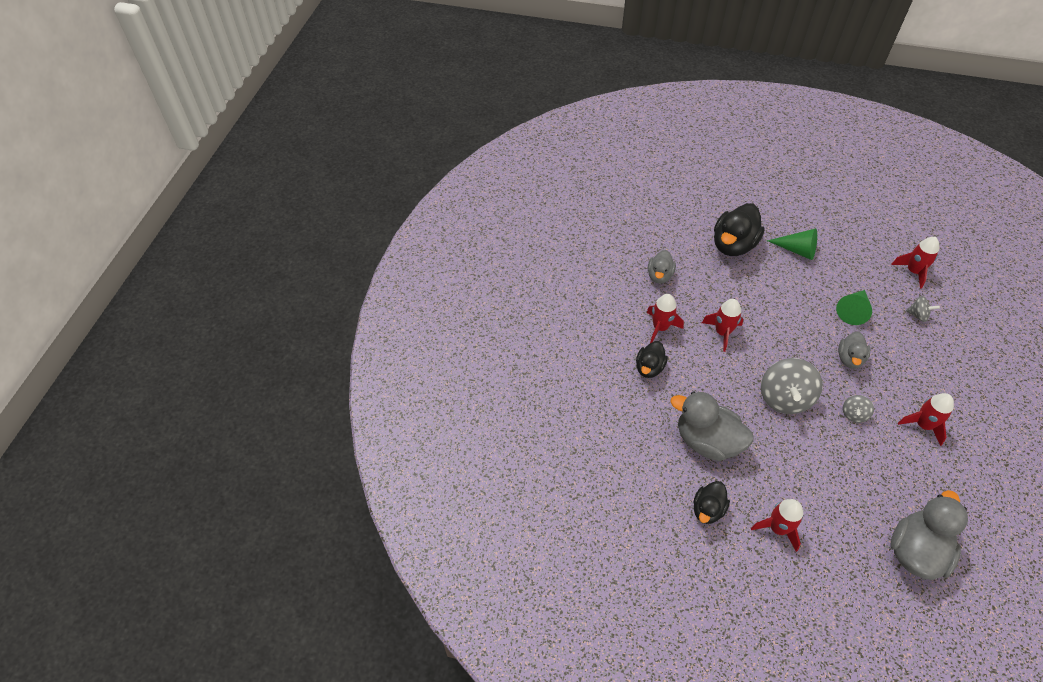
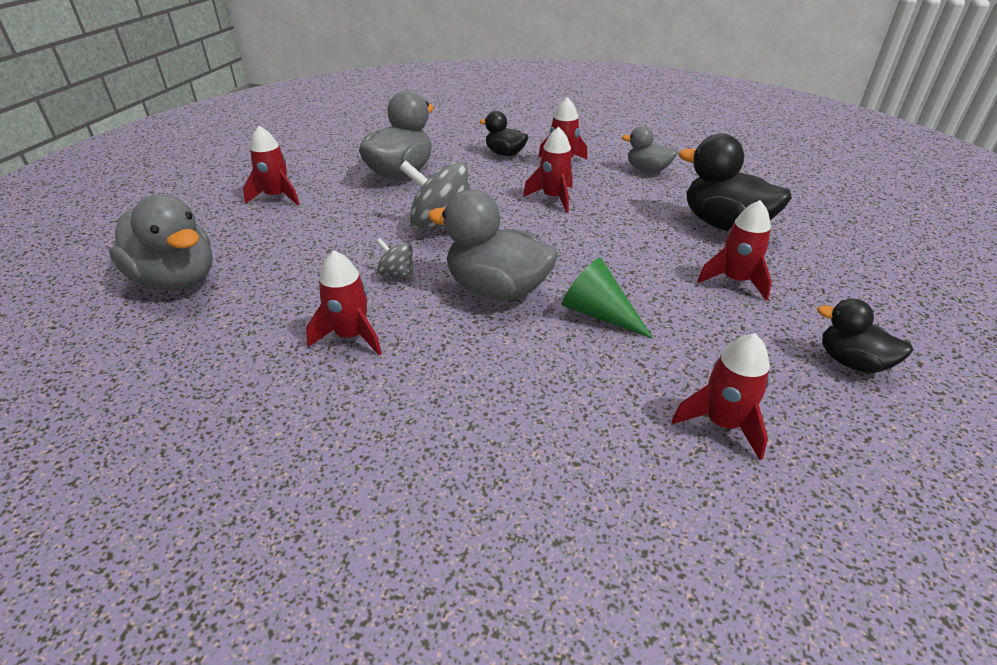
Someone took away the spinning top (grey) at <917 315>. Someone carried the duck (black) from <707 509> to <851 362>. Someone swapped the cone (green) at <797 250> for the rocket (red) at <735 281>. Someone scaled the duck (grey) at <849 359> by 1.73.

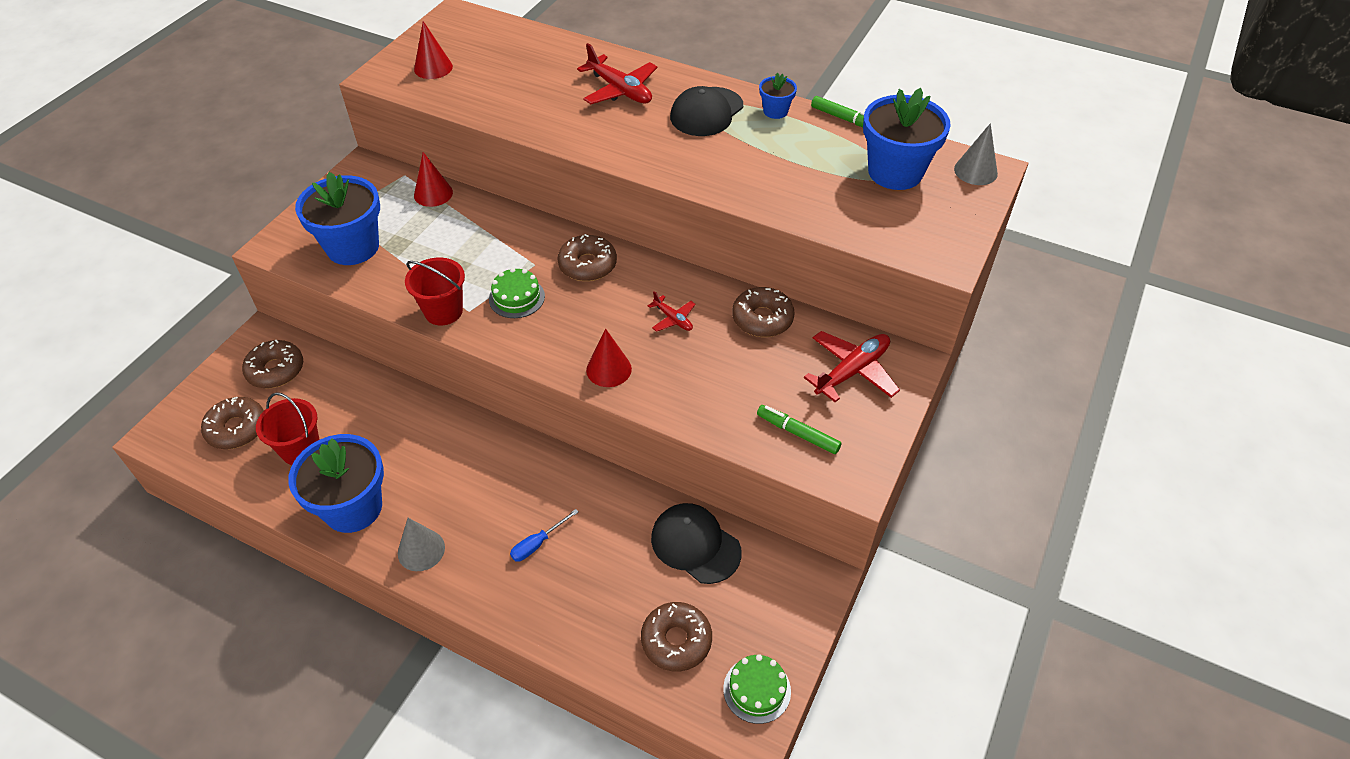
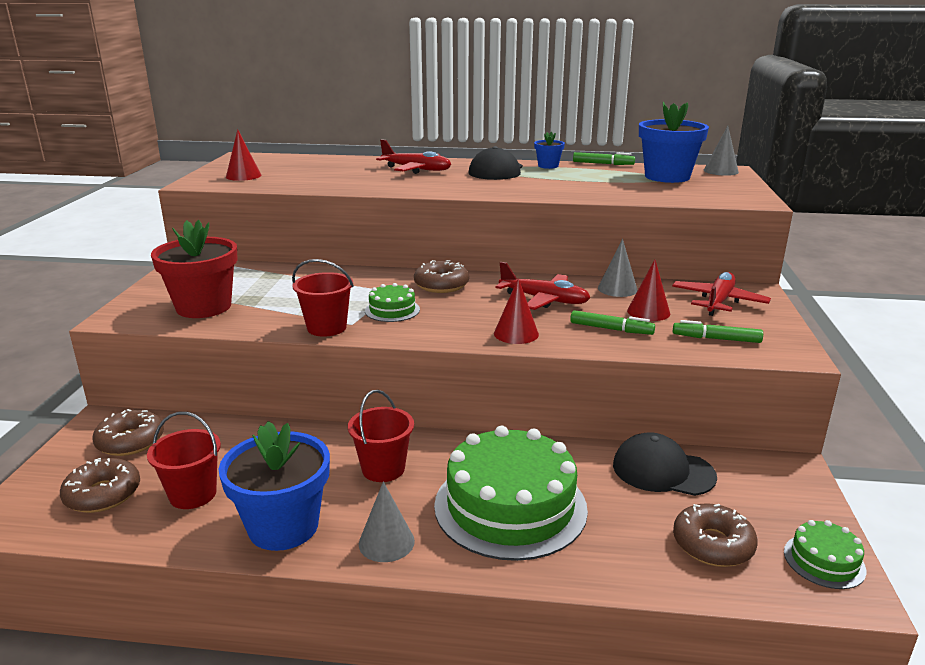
Someone put down the bucket (red) at <383 469>. Someone put down the marker (green) at <611 329>. Someone carried the cone (red) from <433 194> to <648 312>. Someone swapped the screwdriver (blue) at <538 543> for the cake (green) at <510 506>. Someone swapped the donut (brown) at <762 319> for the cone (grey) at <617 289>. Someone repainted the flower pot (blue) at <353 247>, which became the flower pot (red) at <204 307>. Someone scaled the plane (red) at <673 319> by 1.85.

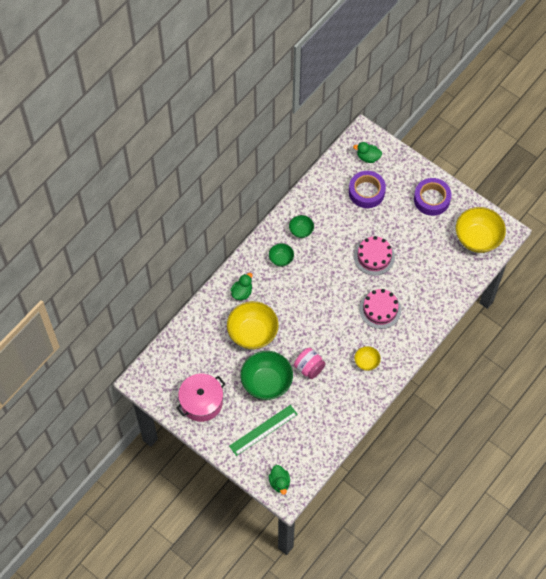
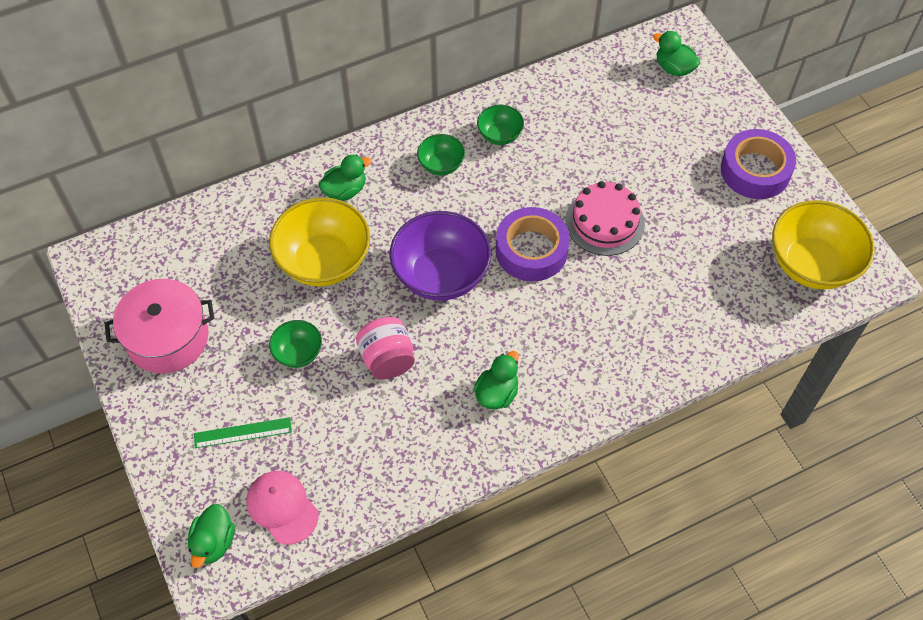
Someone took away the cake (pink) at <380 309>. Someone put down the cap (pink) at <282 507>. Someone put down the bowl (purple) at <441 275>. Someone carried the tape (purple) from <366 192> to <531 250>. Someone swapped the bowl (yellow) at <366 362> for the duck (green) at <497 393>. Someone scaled the ruler (green) at <263 430> by 0.64. Someone scaled the bowl (green) at <266 382> by 0.51.

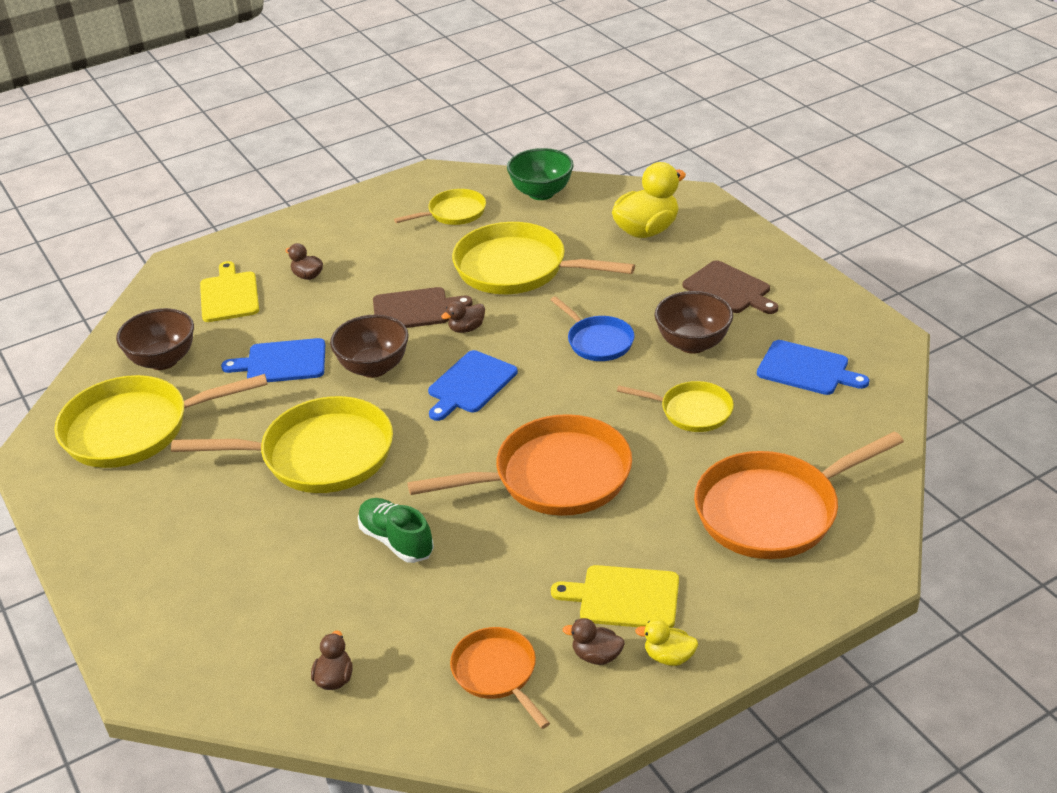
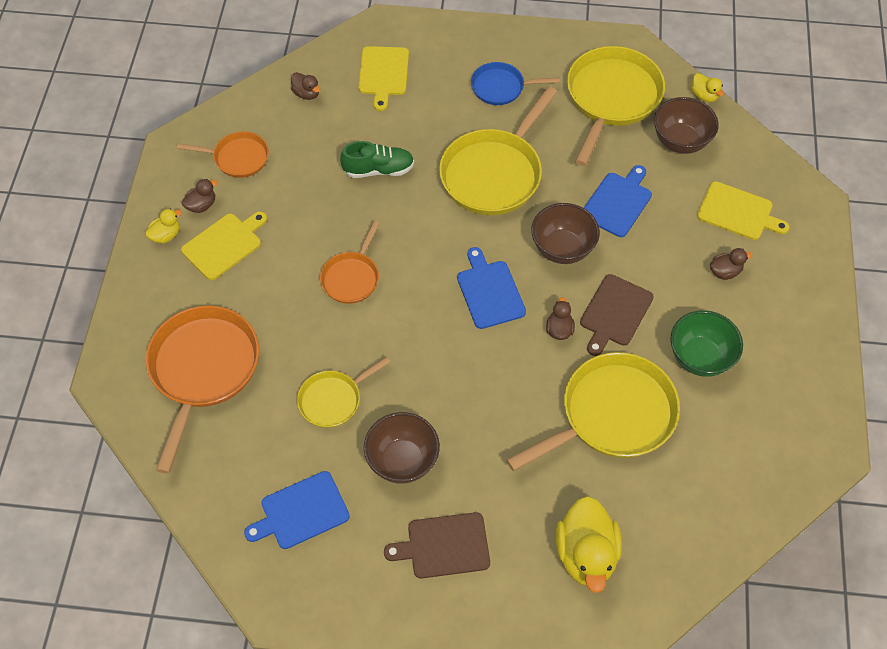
Someone took away the pan (yellow) at <453 213>. Someone put down the cutting board (yellow) at <383 74>. Someone put down the duck (yellow) at <704 96>. Someone carried the bowl (green) from <541 193> to <700 358>. Someone carried the pan (blue) from <597 341> to <501 87>. Someone scaled the pan (orange) at <554 477> by 0.55.

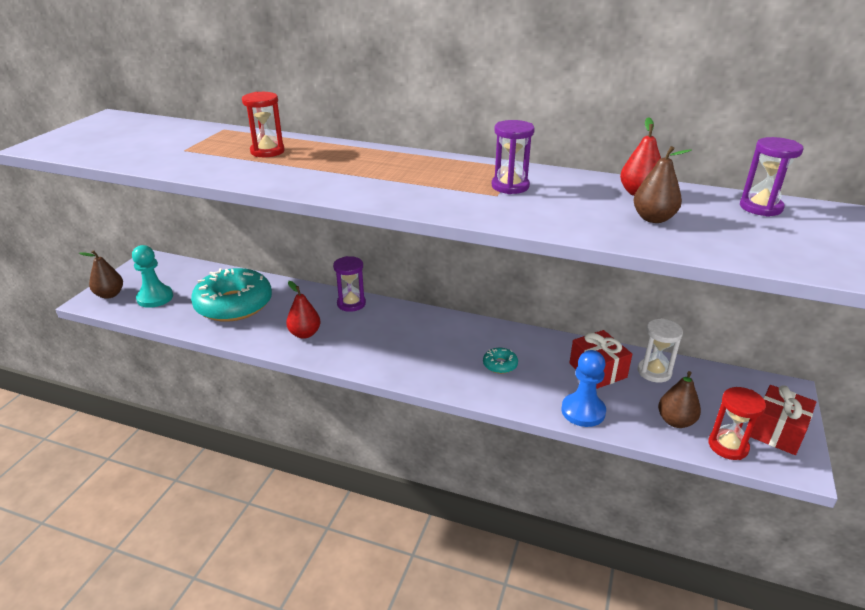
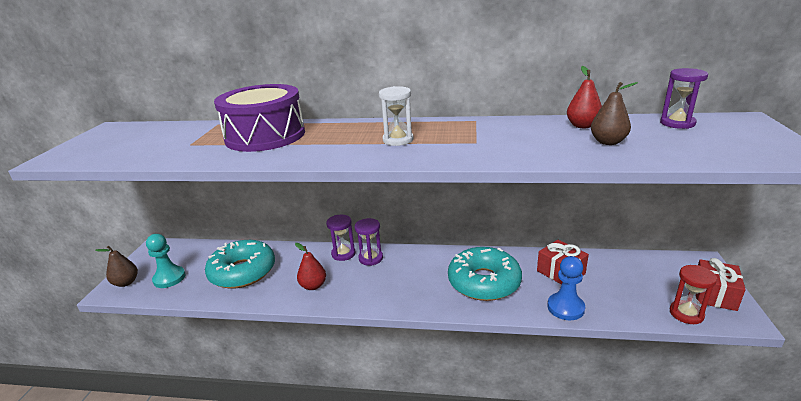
Someone took away the pear (brown) at <675 421>. Someone carried the hourglass (purple) from <510 186> to <370 258>. Someone carried the hourglass (white) from <654 372> to <398 140>. Someone swapped the hourglass (red) at <267 151> for the drum (purple) at <265 136>. Someone scaled the donut (turquoise) at <500 365> by 2.50.

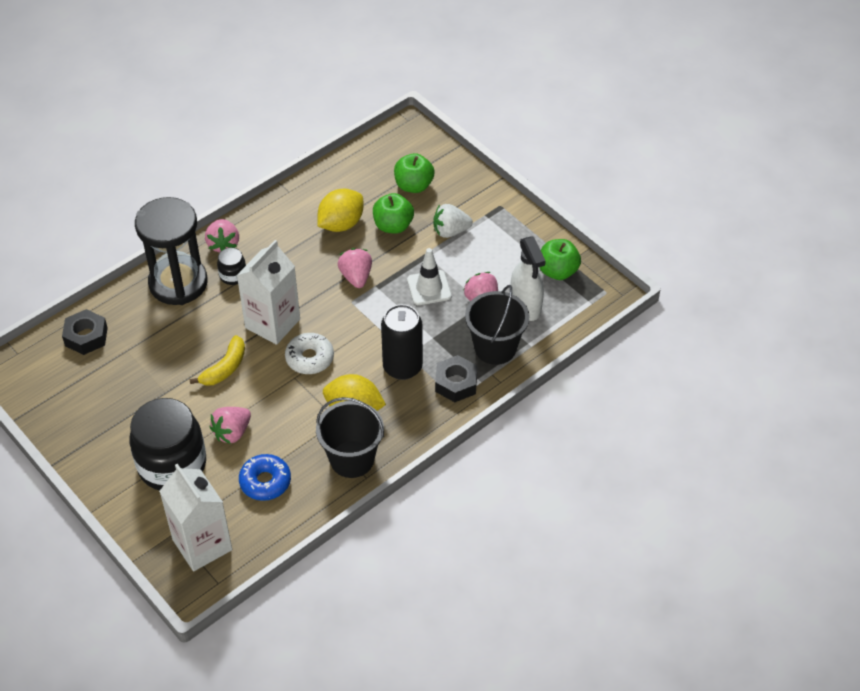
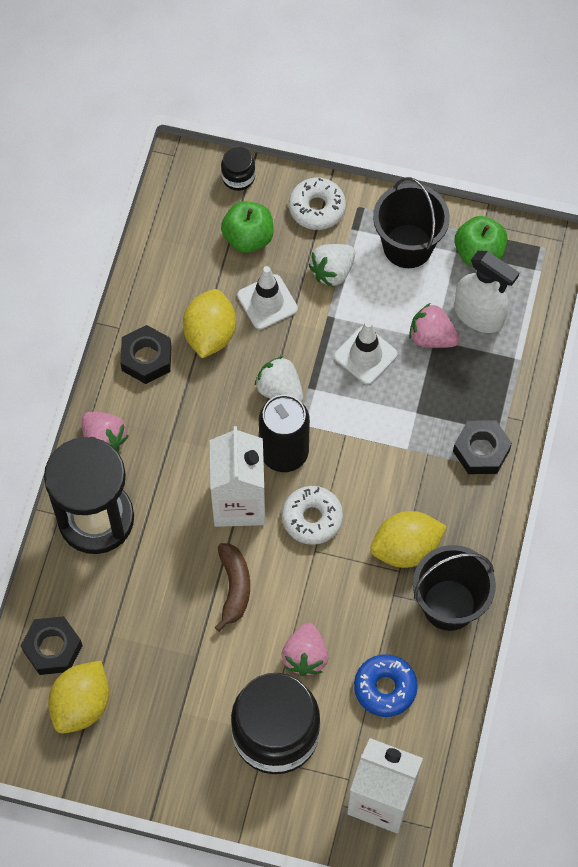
Someone put down the lemon (yellow) at <81 704>. Someone put down the nut (black) at <146 358>. Someone put down the donut (white) at <317 208>. Someone carried the jar (black) from <233 275> to <238 177>. Someone carried the can (black) from <402 367> to <284 452>. Someone carried the bucket (black) from <495 348> to <407 246>. Someone swapped the apple (green) at <393 226> for the traffic cone (white) at <267 302>. Someone repainted the banana (yellow) at <225 368>, which became the banana (brown) at <234 587>. Someone repainted the strawberry (pink) at <356 277>, which became the strawberry (white) at <280 390>.

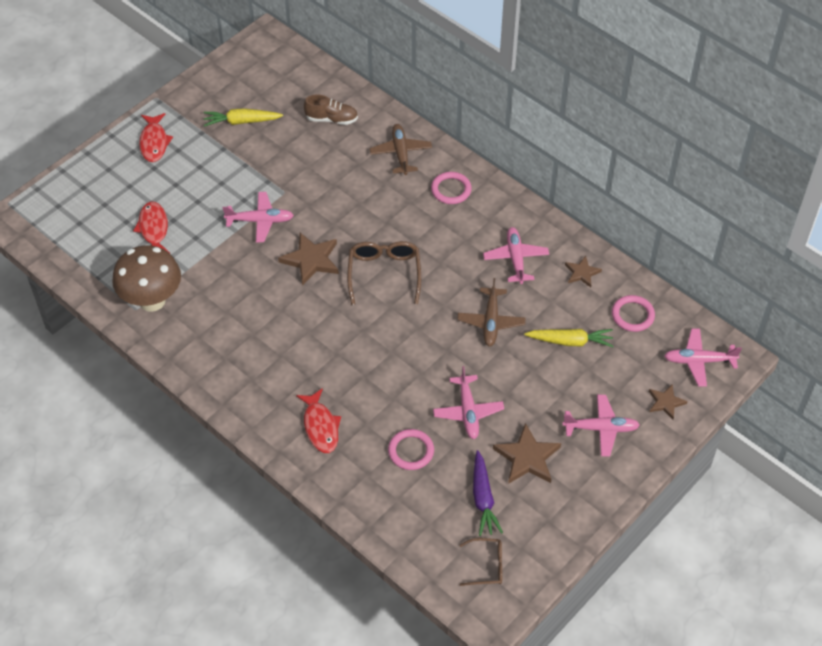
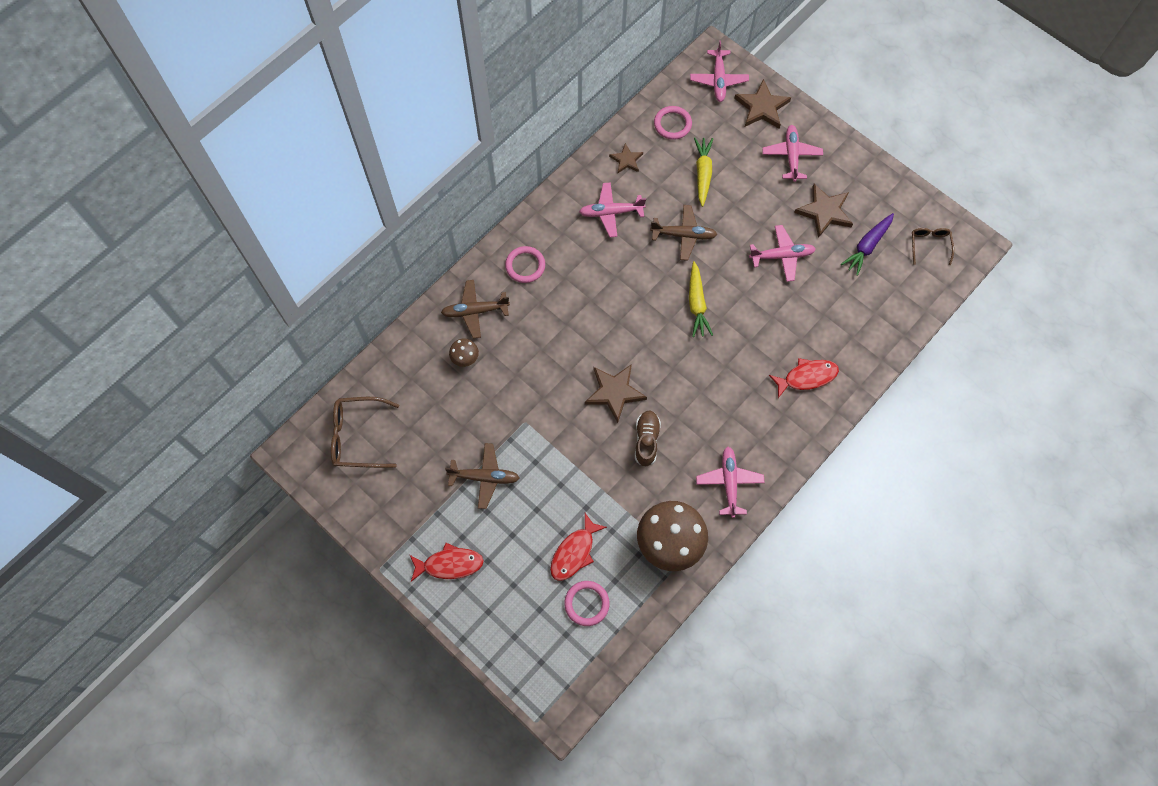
Someone put down the plane (brown) at <485 477>. Someone put down the mushroom (brown) at <465 359>. Someone carried the carrot (yellow) from <241 122> to <697 304>. Someone carried the plane (pink) from <260 221> to <729 482>. Someone carried the shoe (brown) from <331 119> to <646 441>. Someone carried the glasses (brown) from <384 273> to <358 436>. Someone carried the ring (pink) from <411 451> to <586 603>. Someone rotated the fish (red) at <153 229> by 45 degrees counterclockwise. Someone rotated the carrot (purple) at <483 498> by 135 degrees clockwise. Someone scaled the star (brown) at <666 402> by 1.68.

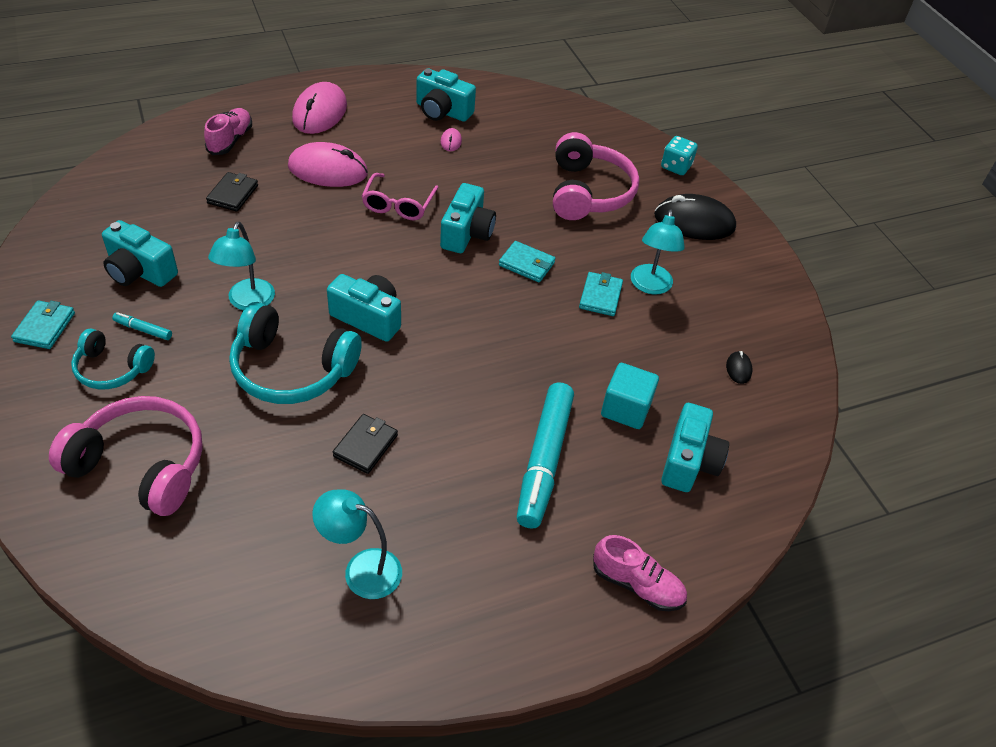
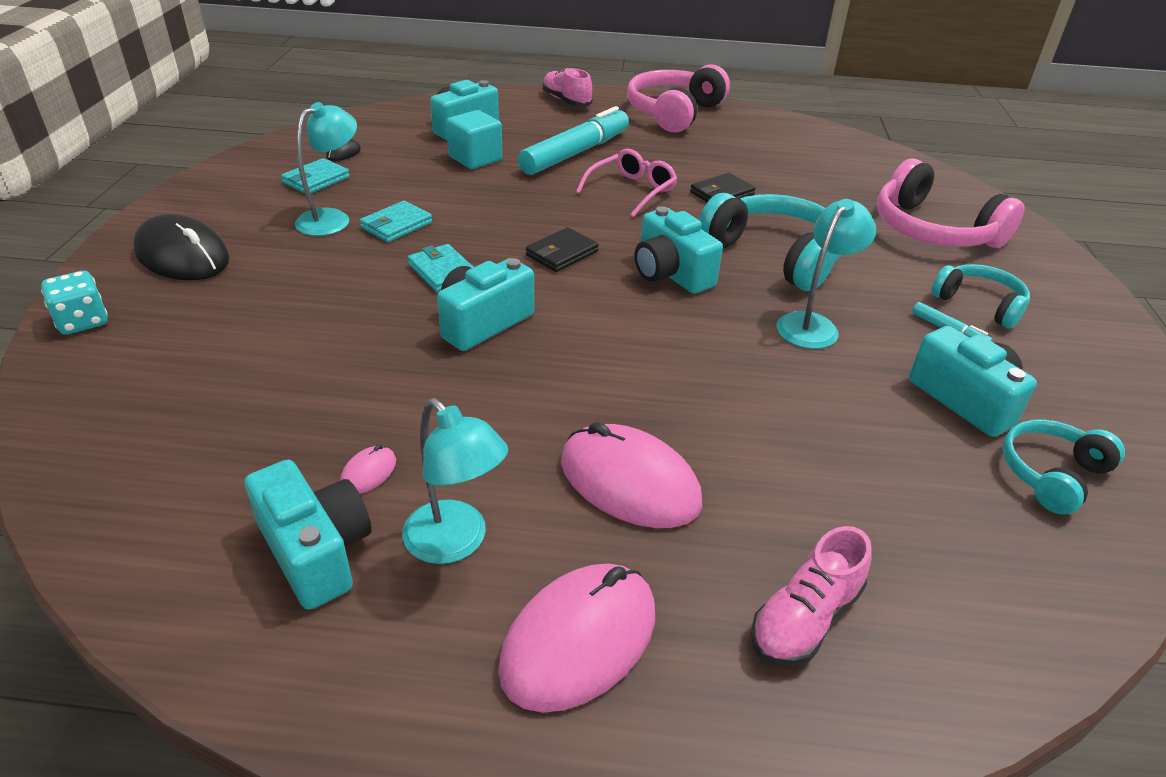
Someone put down the headphones (turquoise) at <1051 474>. Someone carried the wallet (turquoise) from <45 327> to <316 180>. Someone carried the wallet (black) from <233 194> to <562 253>. Someone carried the lamp (turquoise) from <361 569> to <456 543>. Someone carried the glasses (pink) from <398 205> to <632 191>. Someone carried the headphones (pink) from <588 192> to <673 112>.

